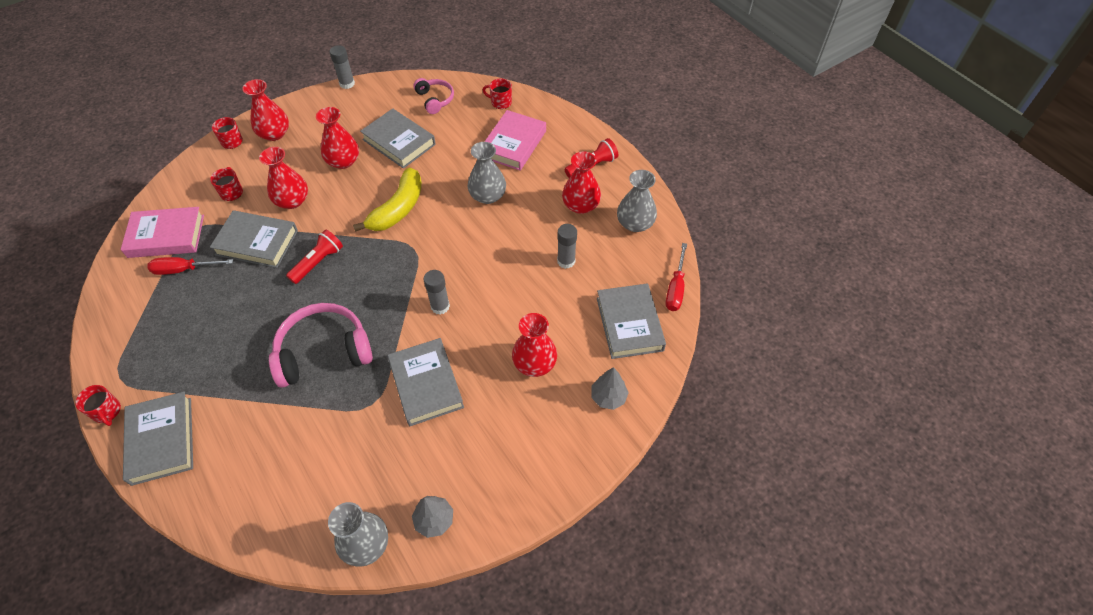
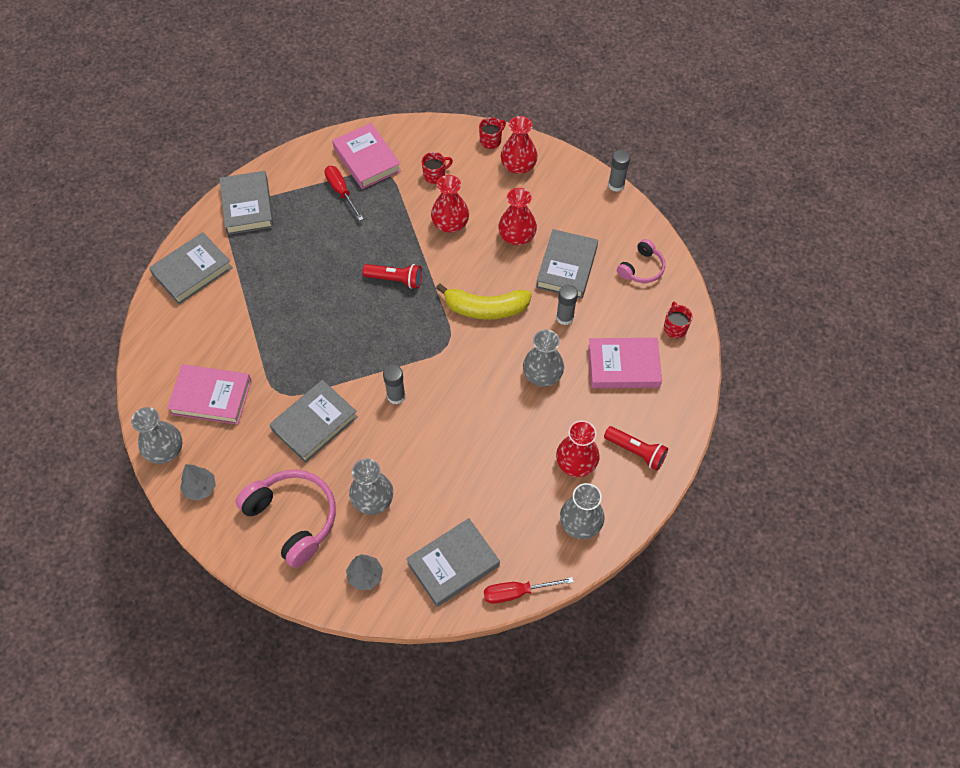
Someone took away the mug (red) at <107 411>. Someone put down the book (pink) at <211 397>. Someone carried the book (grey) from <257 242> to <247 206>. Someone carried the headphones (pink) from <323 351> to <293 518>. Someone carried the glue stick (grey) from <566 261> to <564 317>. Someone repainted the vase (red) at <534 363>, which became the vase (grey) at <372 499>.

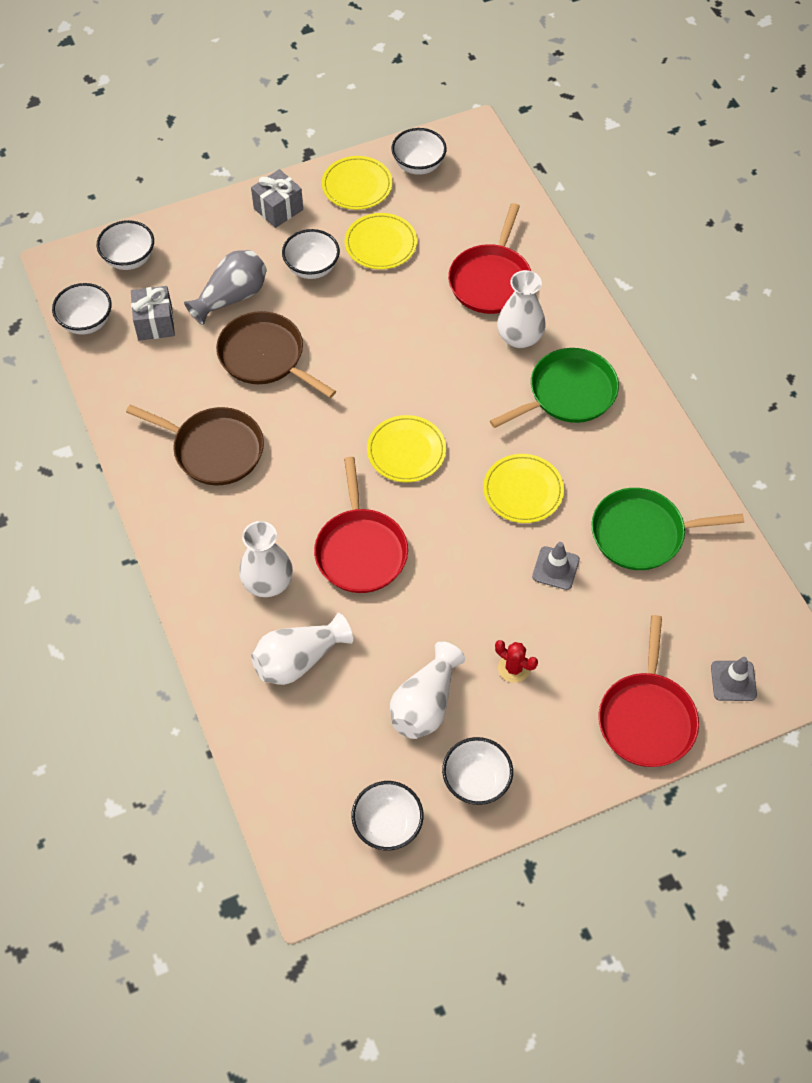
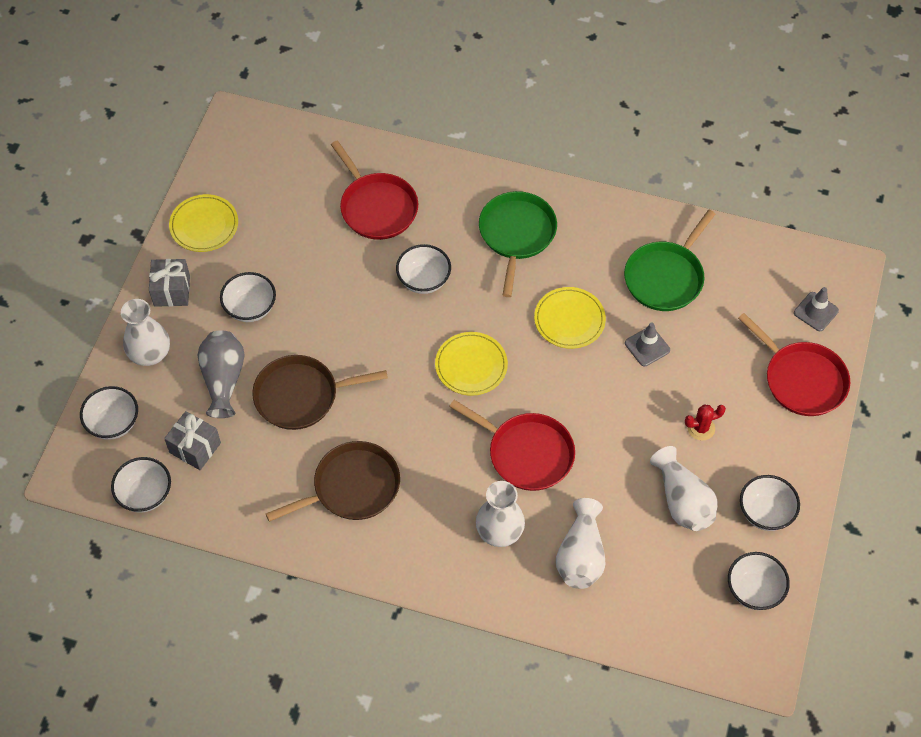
Someone took away the plate (yellow) at <380 244>. Someone carried the bowl (white) from <418 165> to <424 280>. Someone carried the vase (white) from <519 337> to <150 353>.

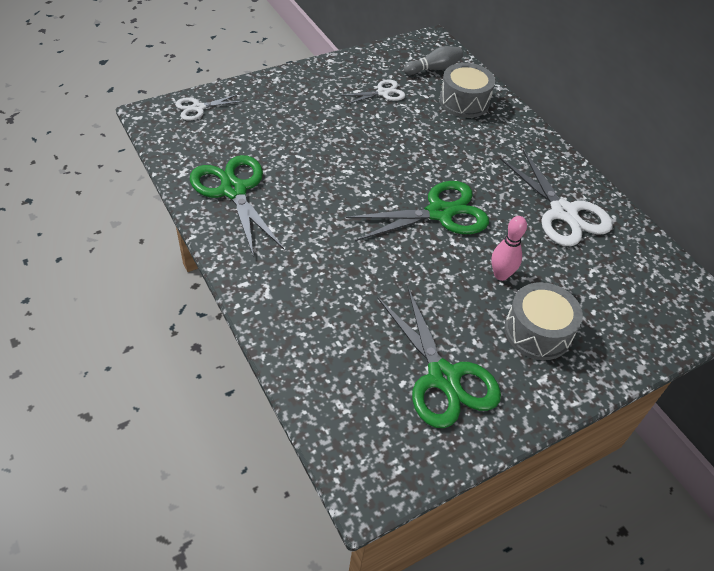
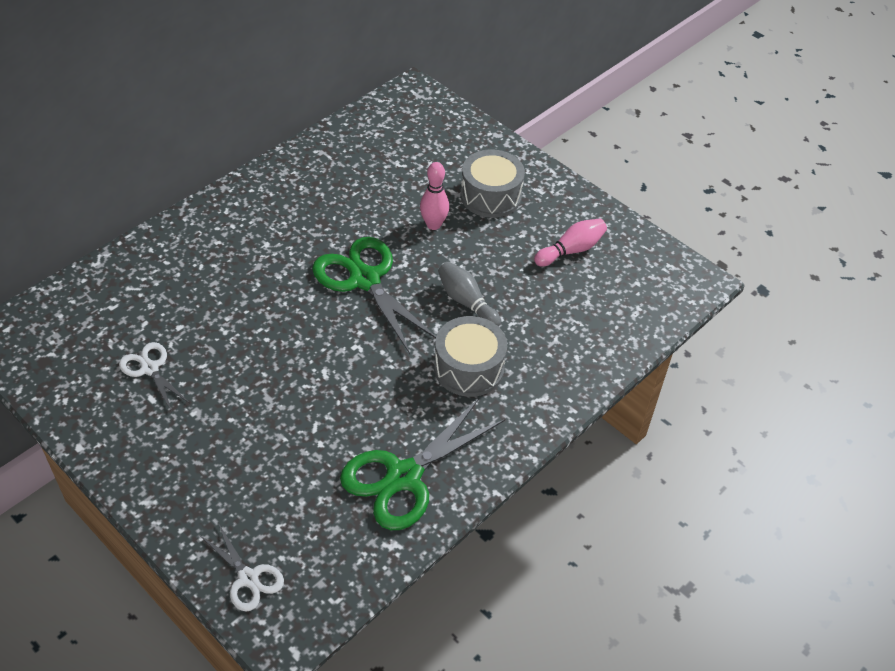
Someone took away the scissors (white) at <563 212>. Someone carried the bowling pin (grey) from <434 69> to <467 302>. Someone carried the drum (grey) from <464 102> to <469 368>. Someone swapped the scissors (green) at <443 377> for the bowling pin (pink) at <571 250>.

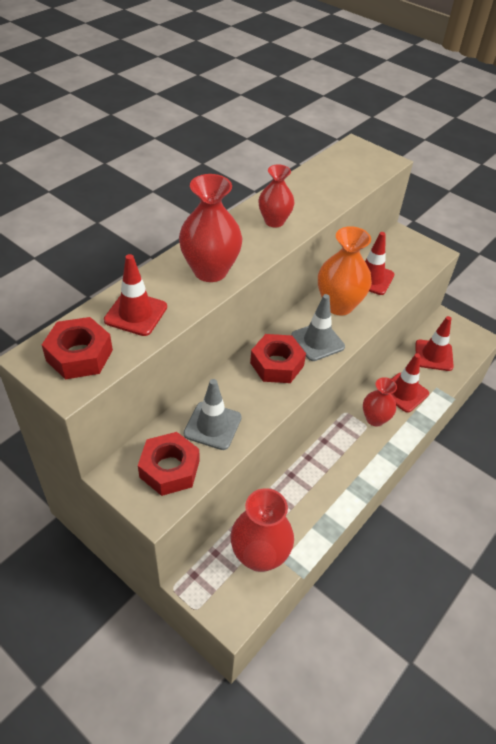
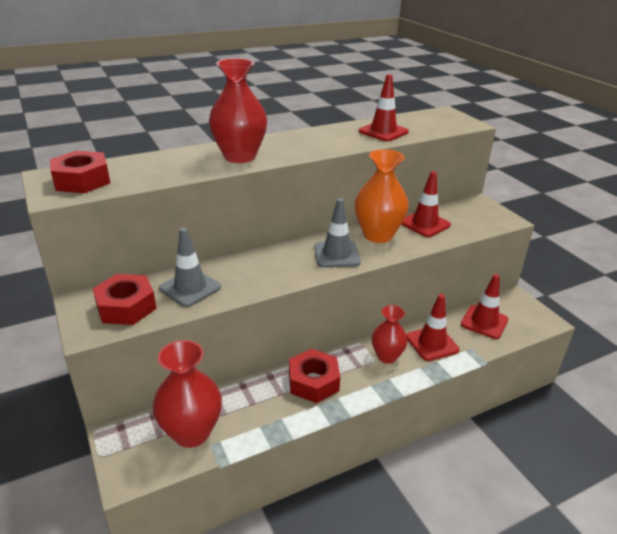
Someone took away the vase (red) at <274 221>. Someone carried the traffic cone (red) from <136 313> to <383 132>. Someone carried the nut (red) from <277 364> to <313 382>.

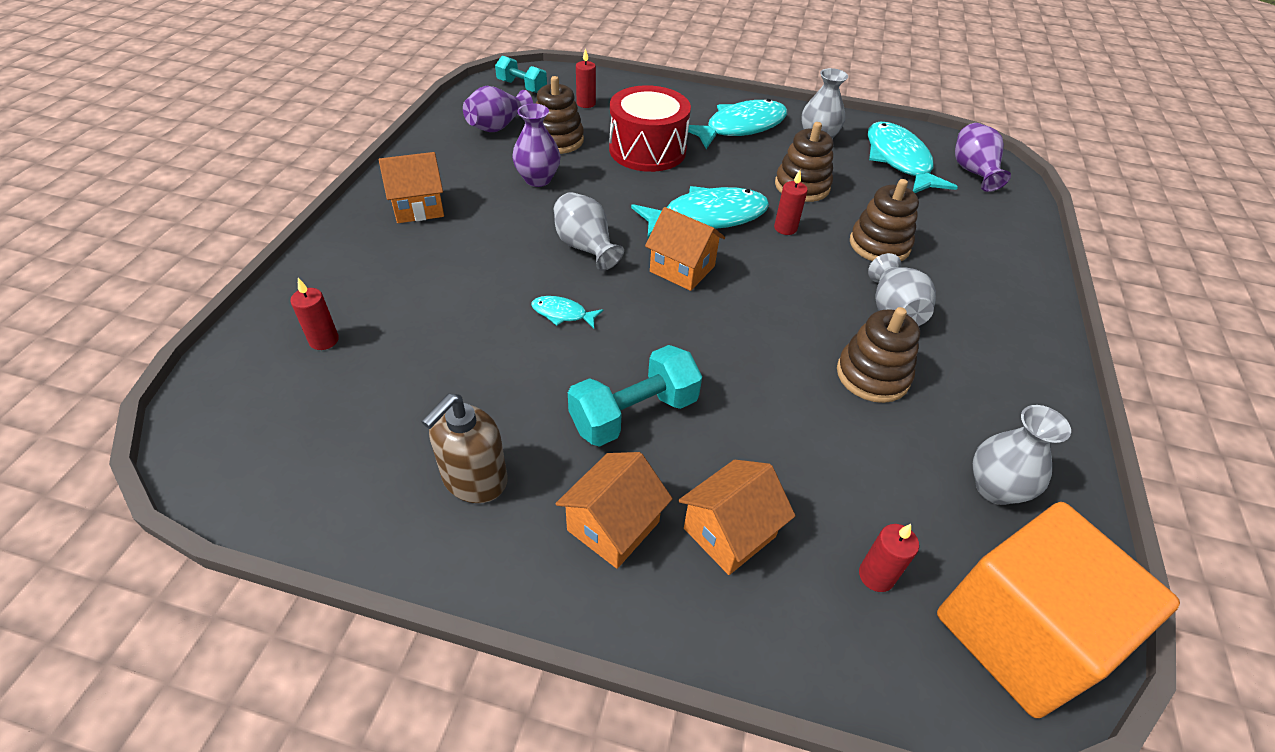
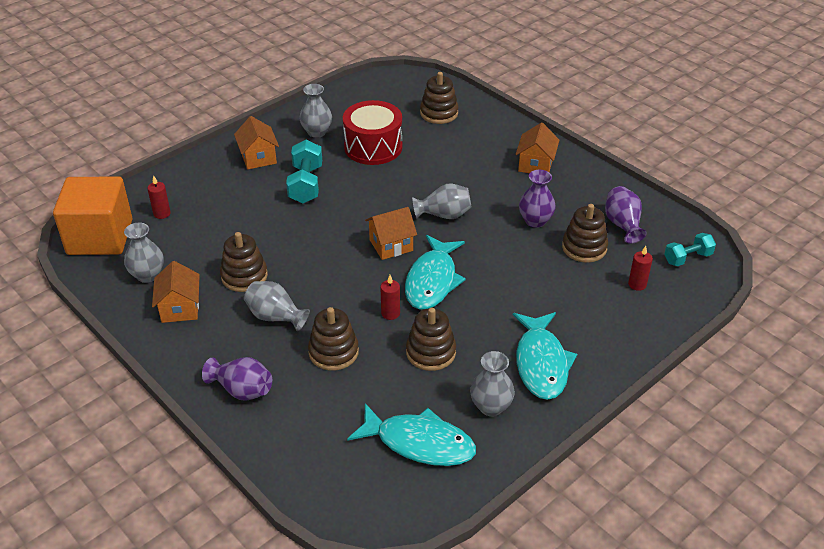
Someone took away the fish (turquoise) at <562 314>. Someone carried the drum (red) from <647 150> to <373 147>. Someone carried the house (orange) from <729 532> to <180 308>. Someone carried the vase (purple) from <973 172> to <242 390>. Someone swapped the candle (red) at <324 340> for the stacking toy (brown) at <439 113>. Someone swapped the soap dispenser (brown) at <474 479> for the vase (grey) at <317 132>.

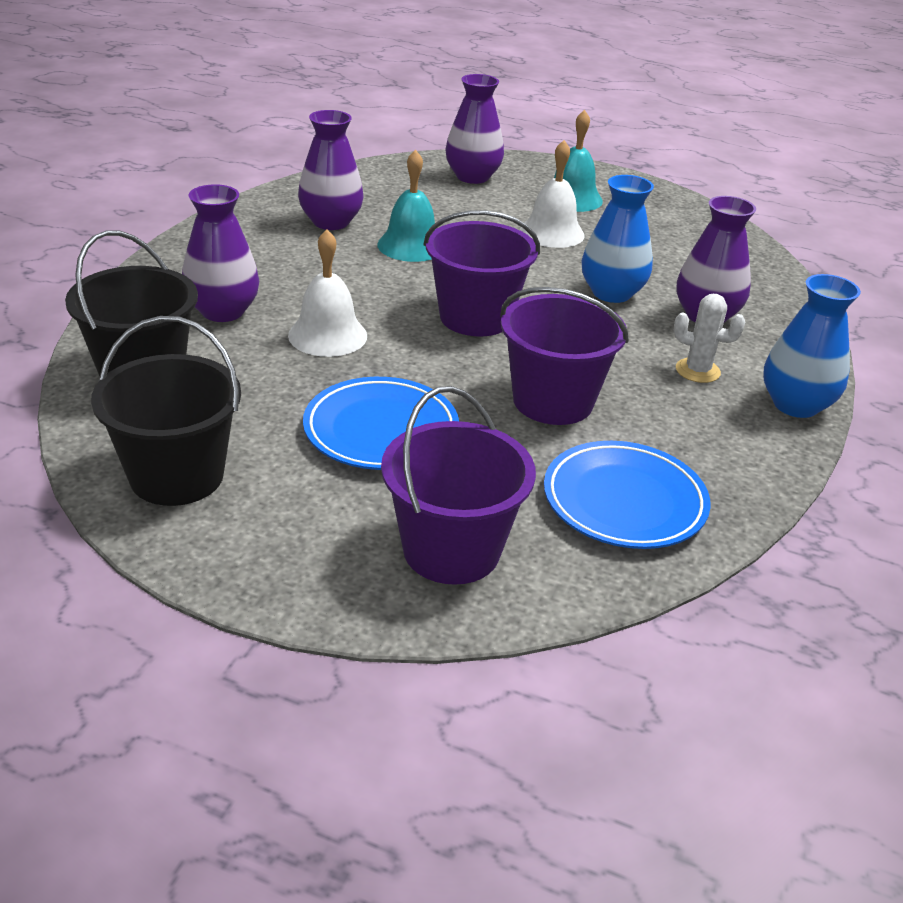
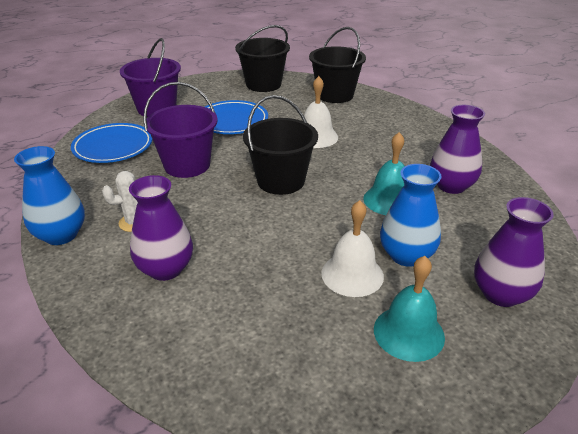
Someone took away the vase (purple) at <223 311>. Someone carried the vase (blue) from <611 293> to <406 255>. Someone repainted the bucket (purple) at <475 317>, which became the bucket (black) at <281 181>.

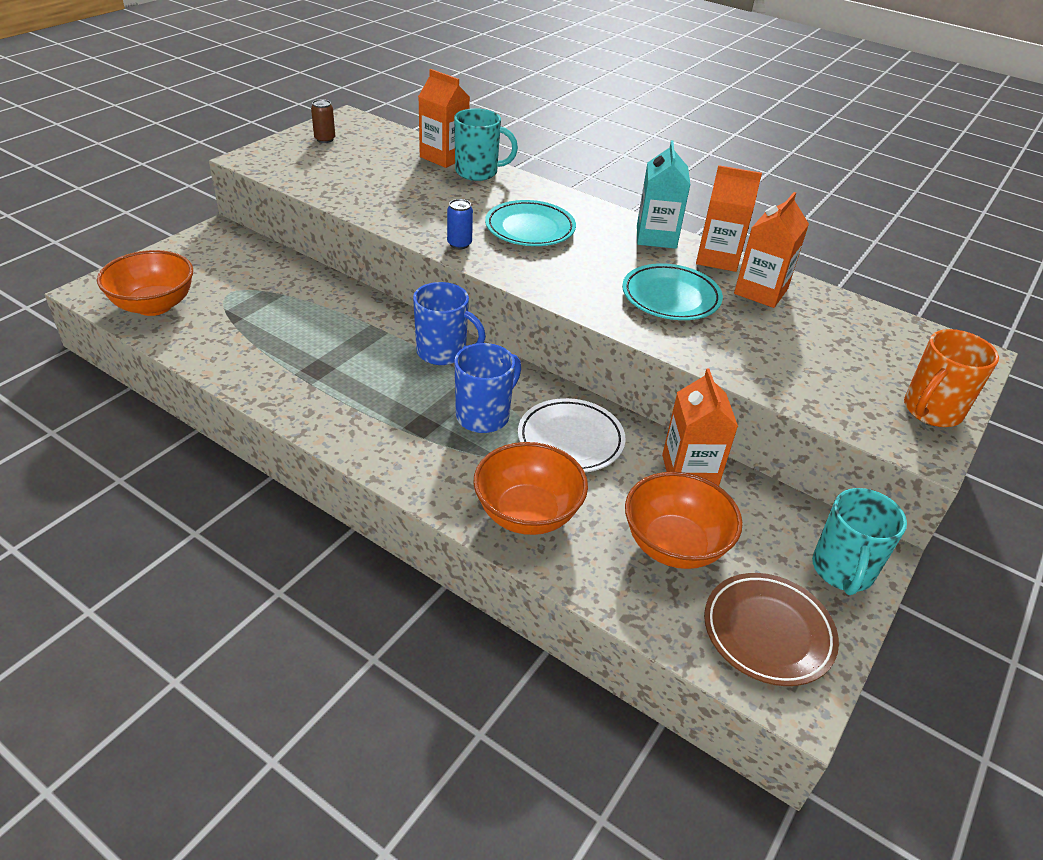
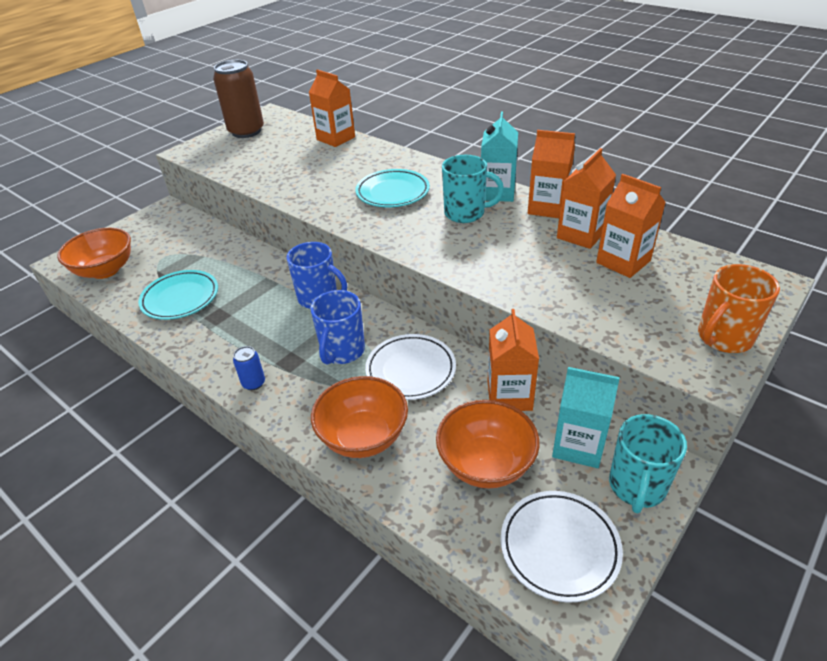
Someone put down the carton (turquoise) at <578 445>. Someone put down the carton (orange) at <623 262>. Someone carried the can (blue) from <459 244> to <253 383>. Someone carried the mug (turquoise) from <477 172> to <465 213>. Someone carried the plate (turquoise) from <670 297> to <180 298>. Someone repainted the plate (brown) at <768 632>, which became the plate (white) at <559 547>. Someone rotated the mug (blue) at <484 416> by 150 degrees clockwise. Someone scaled the can (brown) at <325 139> by 2.26.

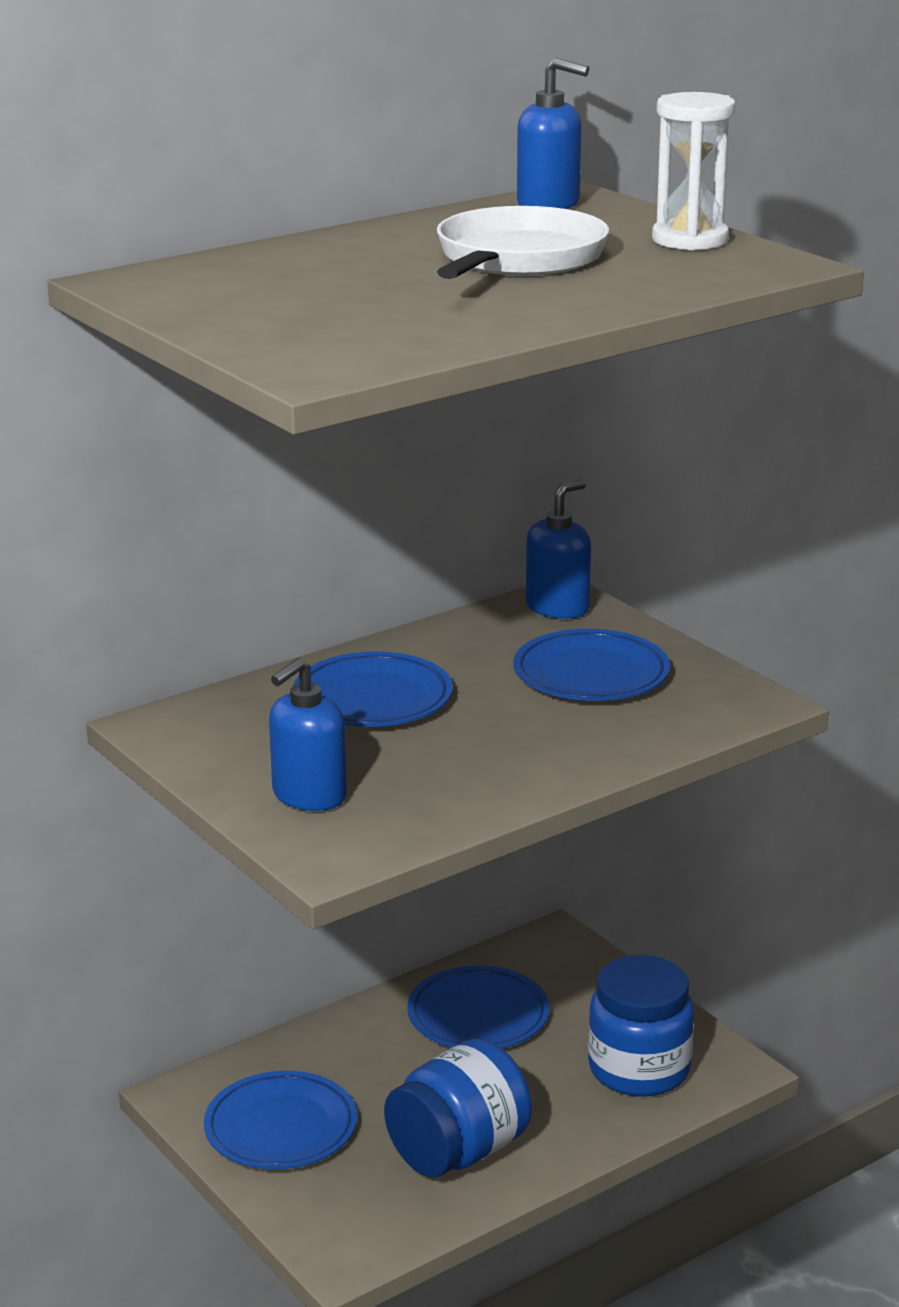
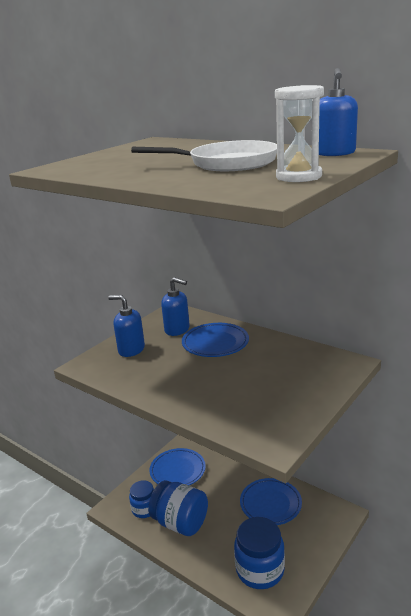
Someone took away the plate (blue) at <591 674>. Someone put down the jar (blue) at <144 509>. Someone carried the soap dispenser (blue) from <558 608> to <177 329>.

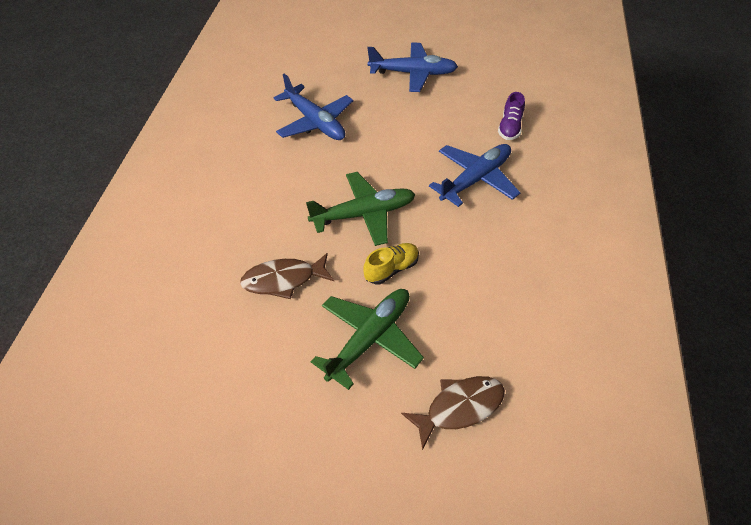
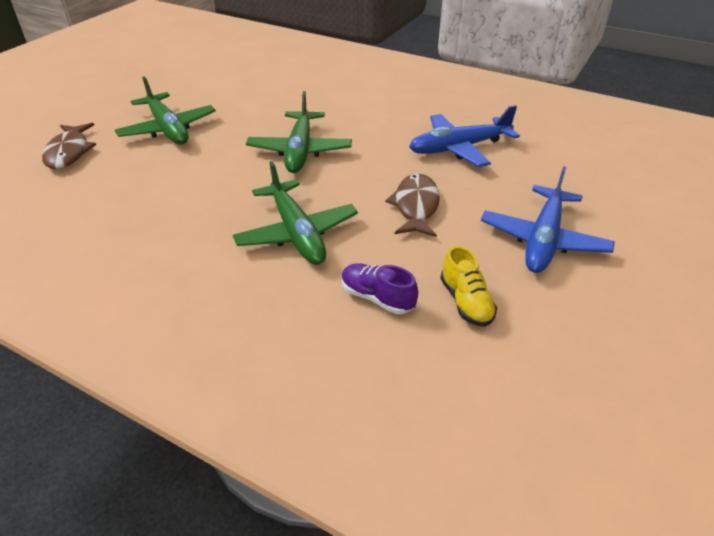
Someone carried the fish (brown) from <283 280> to <415 206>. Someone carried the shoe (yellow) from <391 269> to <466 302>. Someone repainted the plane (blue) at <475 179>, which became the plane (green) at <296 233>.

